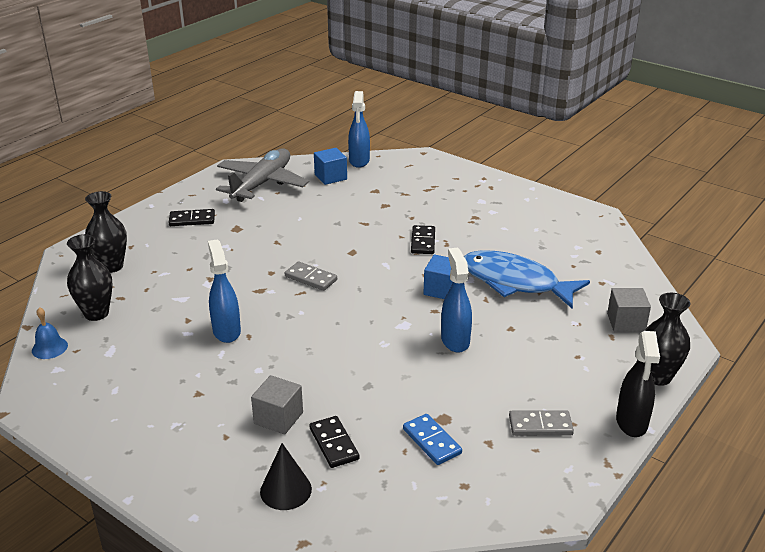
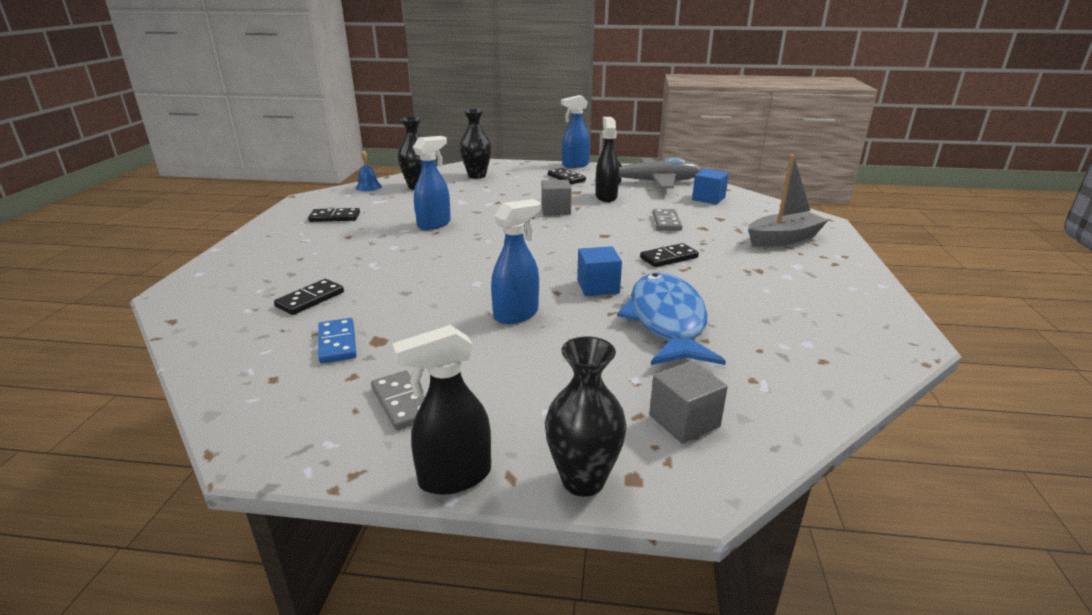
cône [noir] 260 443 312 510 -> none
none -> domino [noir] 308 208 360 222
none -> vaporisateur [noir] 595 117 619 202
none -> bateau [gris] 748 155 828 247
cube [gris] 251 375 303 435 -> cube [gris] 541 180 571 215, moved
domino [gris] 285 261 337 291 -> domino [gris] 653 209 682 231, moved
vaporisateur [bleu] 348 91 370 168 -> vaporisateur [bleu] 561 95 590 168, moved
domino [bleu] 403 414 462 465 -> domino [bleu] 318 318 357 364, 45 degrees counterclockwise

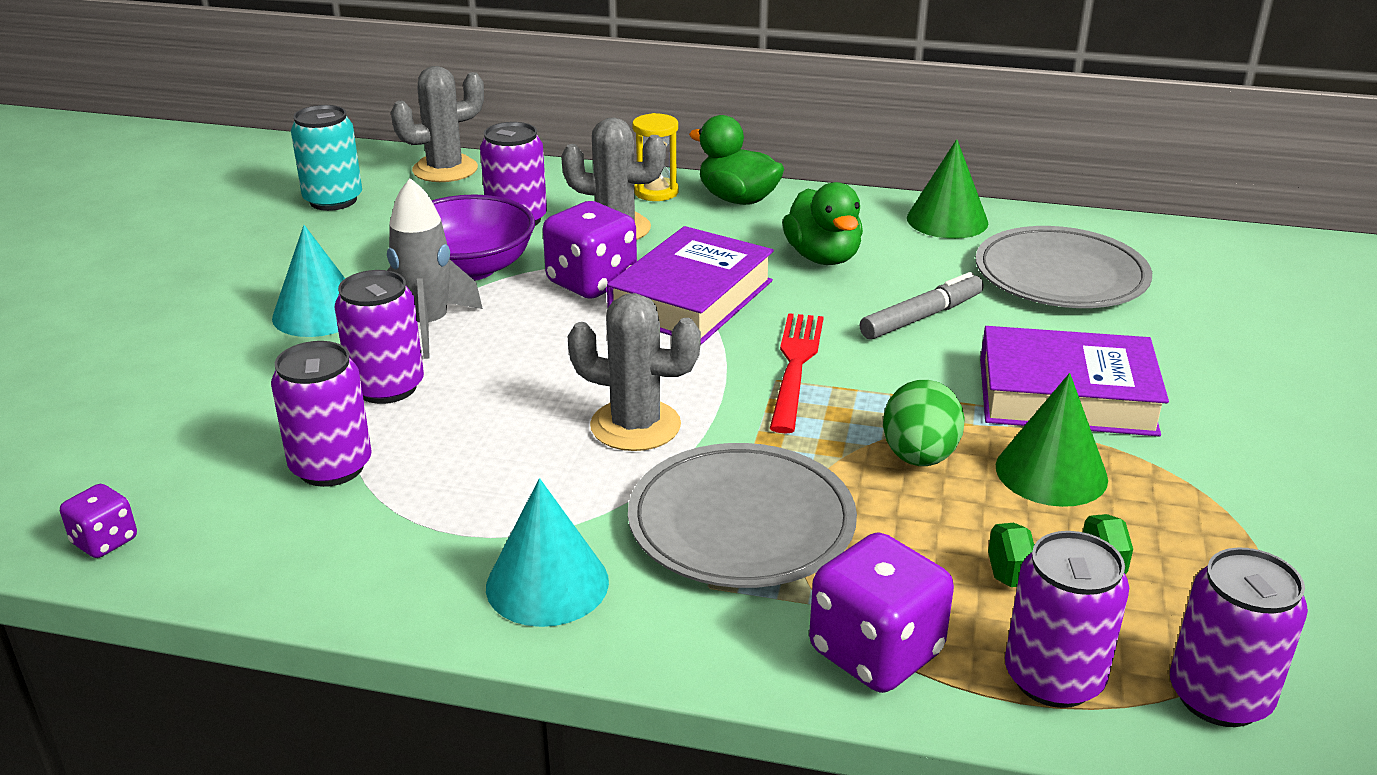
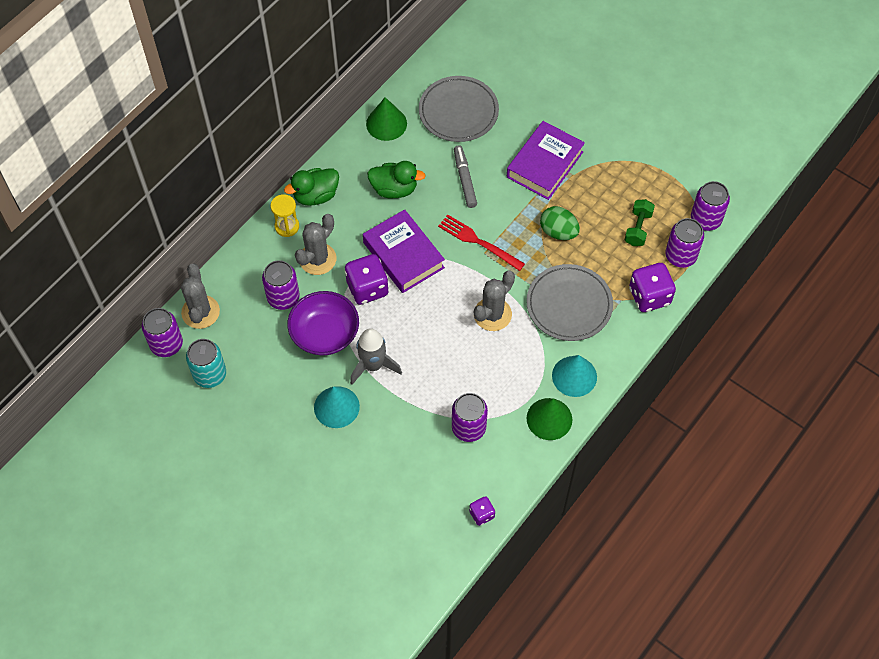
canette [violet] 335 270 424 404 -> canette [violet] 142 308 183 357, moved
cône [vert] 996 373 1108 507 -> cône [vert] 526 398 572 440, moved

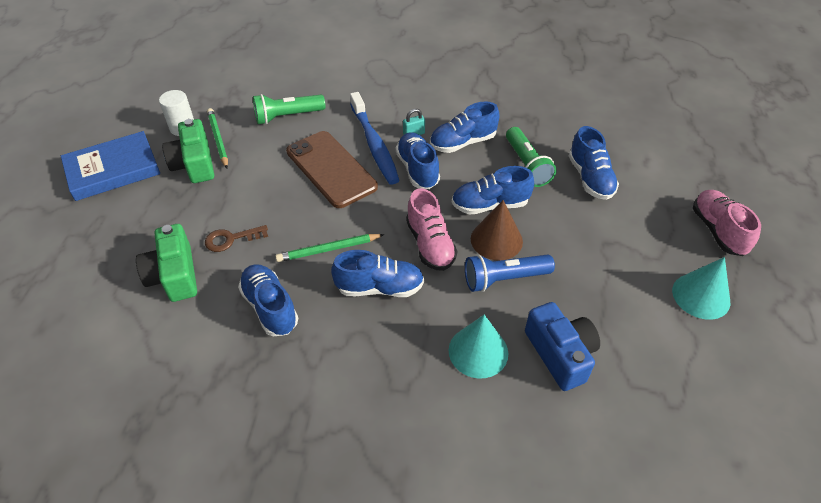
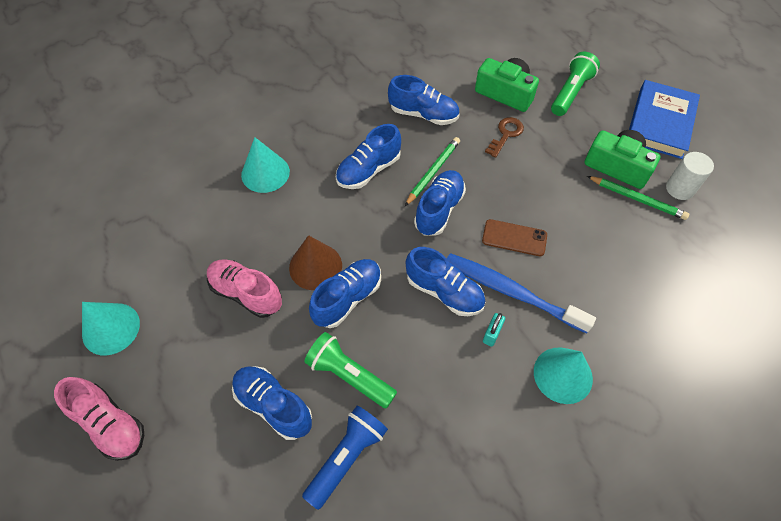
appareil photo [bleu] 525 302 600 391 -> none
none -> cône [turquoise] 534 347 593 404
lampe de poche [vert] 253 94 325 124 -> lampe de poche [vert] 551 52 600 116, moved
chaussure [rose] 406 188 457 271 -> chaussure [rose] 207 259 282 318, moved
chaussure [bleu] 430 101 500 153 -> chaussure [bleu] 414 170 466 236, moved
lampe de poche [bleu] 465 254 555 292 -> lampe de poche [bleu] 302 405 388 510, moved
téléphone [marron] 286 131 378 208 -> téléphone [marron] 482 219 547 256, x0.55

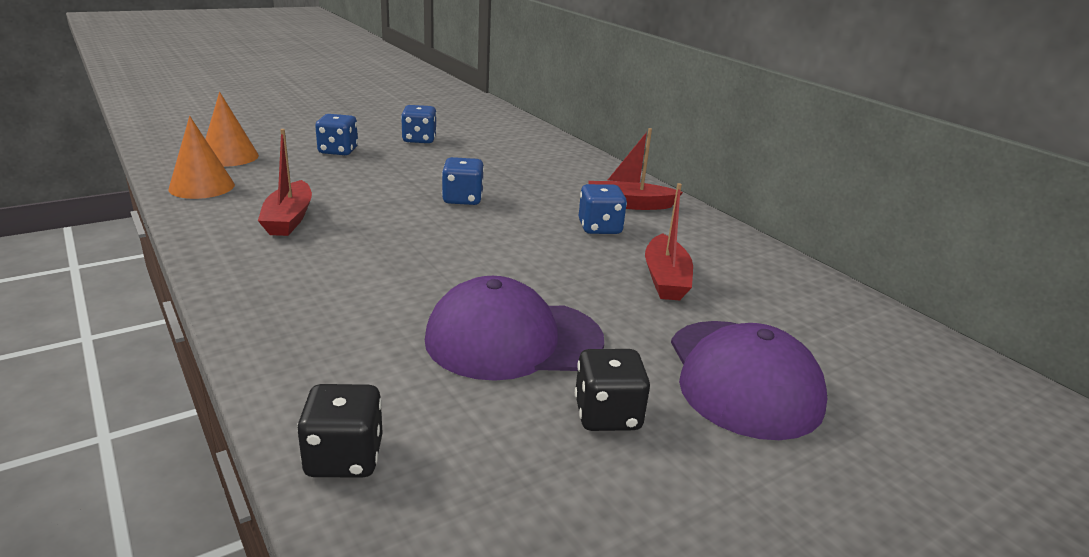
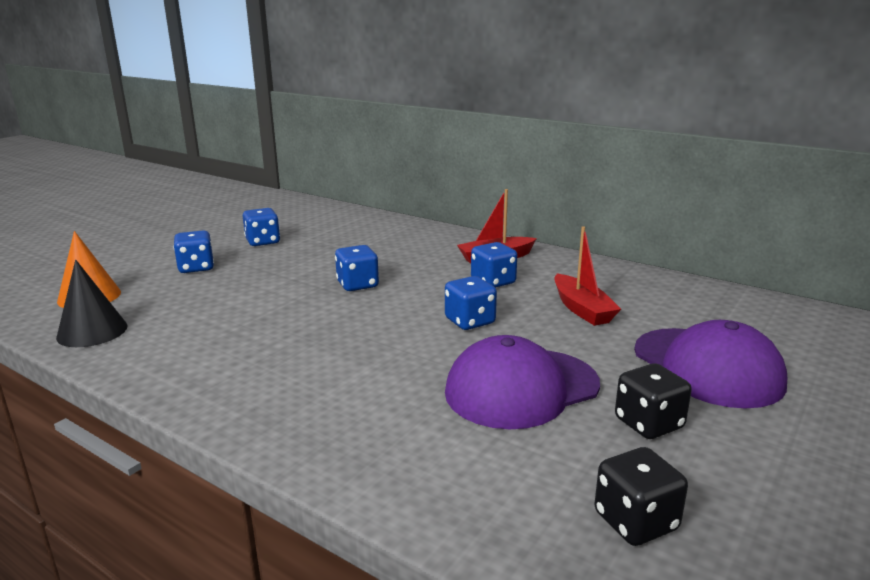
bateau [rouge] 258 129 312 236 -> none
none -> dé [bleu] 445 276 497 330
dé [noir] 297 384 383 477 -> dé [noir] 594 447 688 546, moved
cône [orange] 168 116 235 199 -> cône [noir] 56 260 128 347

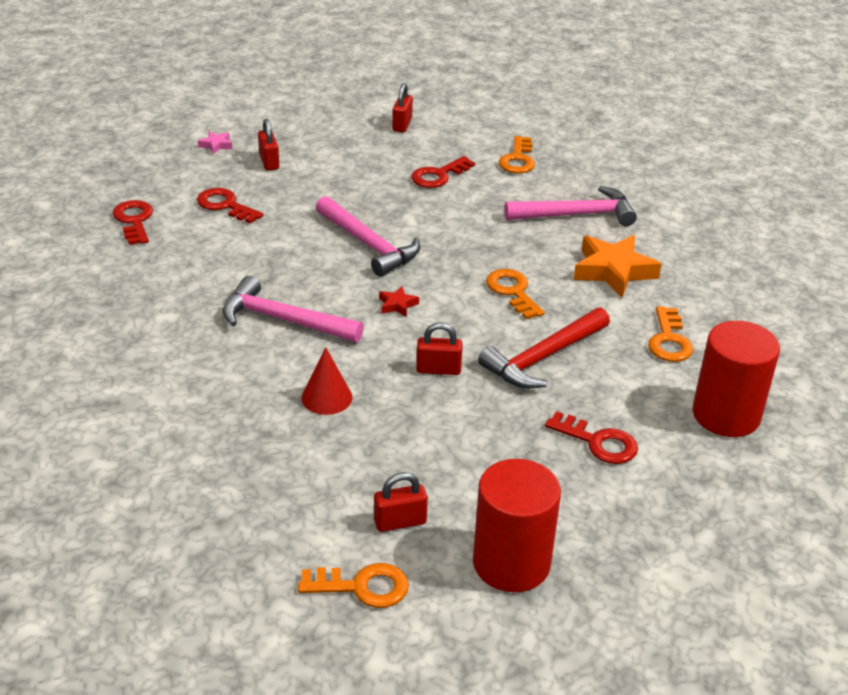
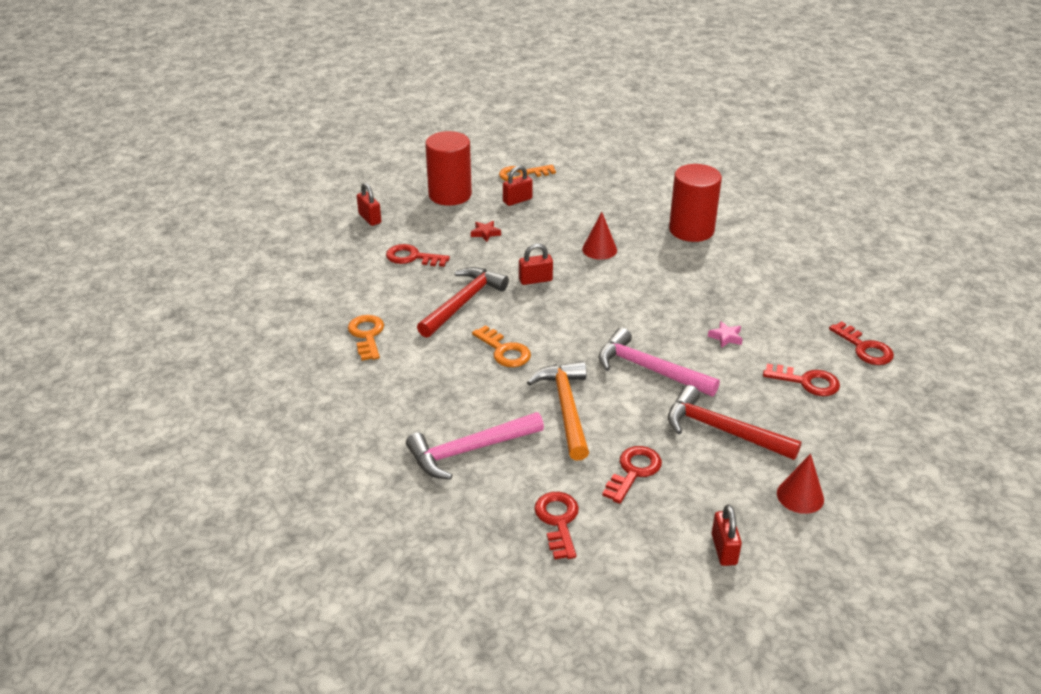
marteau [rose] 222 276 364 342 -> none
étoile [orange] 574 235 662 298 -> none
none -> marteau [orange] 527 361 589 461
none -> marteau [rouge] 668 385 801 460
none -> cône [rouge] 777 454 824 514
étoile [rose] 198 131 232 154 -> étoile [rose] 708 321 743 348, moved
cadenas [rouge] 258 119 279 171 -> cadenas [rouge] 357 183 381 226, moved
étoile [rouge] 379 286 419 317 -> étoile [rouge] 471 221 501 242, moved
cylindre [rouge] 693 321 780 437 -> cylindre [rouge] 669 164 722 242, moved
clé [orange] 499 136 535 173 -> clé [rouge] 534 492 579 560

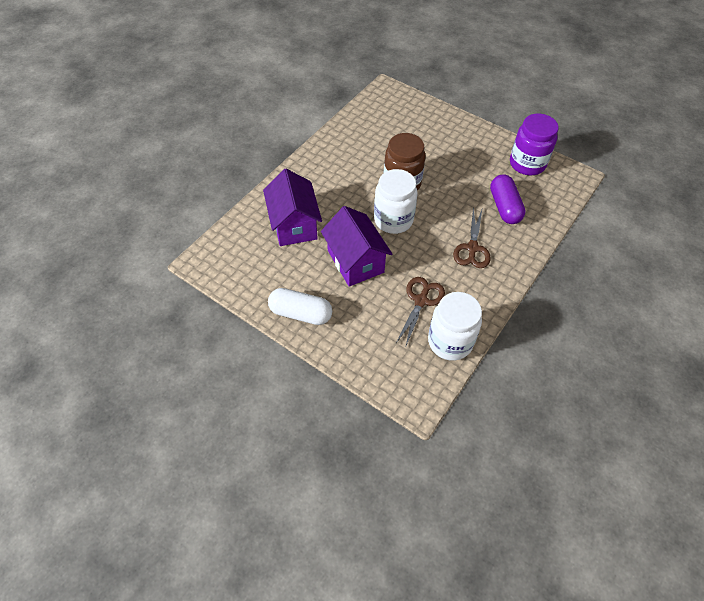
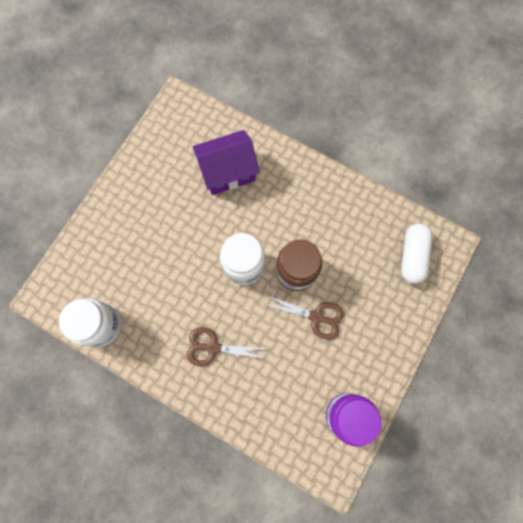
maison [violet] 321 206 392 287 -> none
gélule [violet] 490 175 525 224 -> none
gélule [blanc] 268 288 332 325 -> gélule [blanc] 401 224 432 284, moved
ciseaux [marron] 396 277 445 348 -> ciseaux [marron] 263 295 344 340, moved

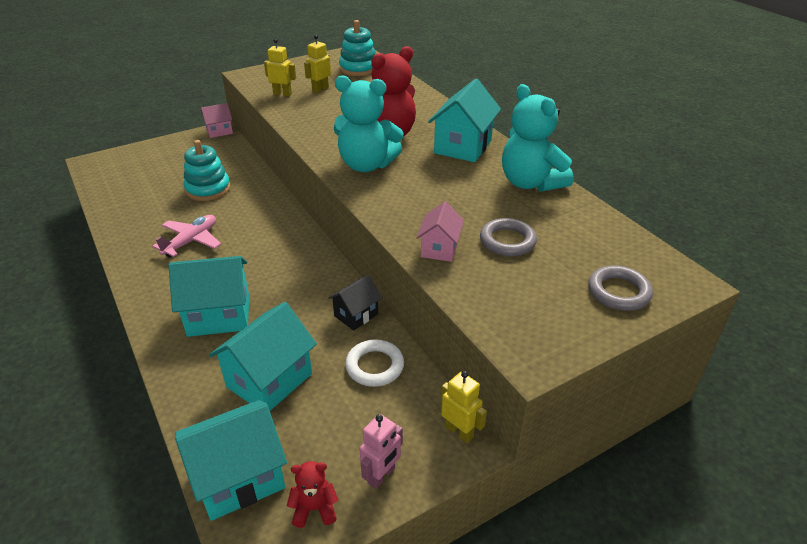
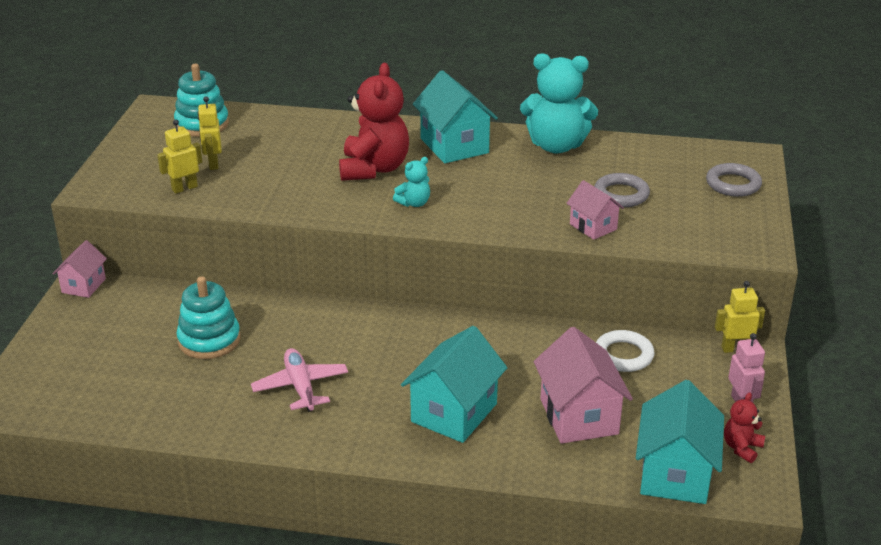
maison [noir] 328 275 382 331 -> none
maison [turquoise] 209 302 317 411 -> maison [rose] 534 327 633 444
ours en peluche [turquoise] 334 75 404 172 -> ours en peluche [turquoise] 393 157 430 207, x0.47

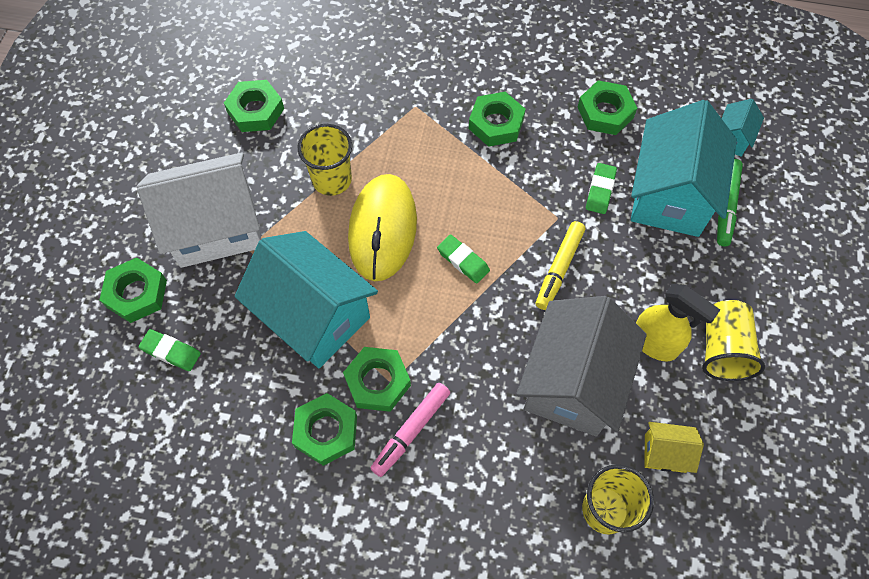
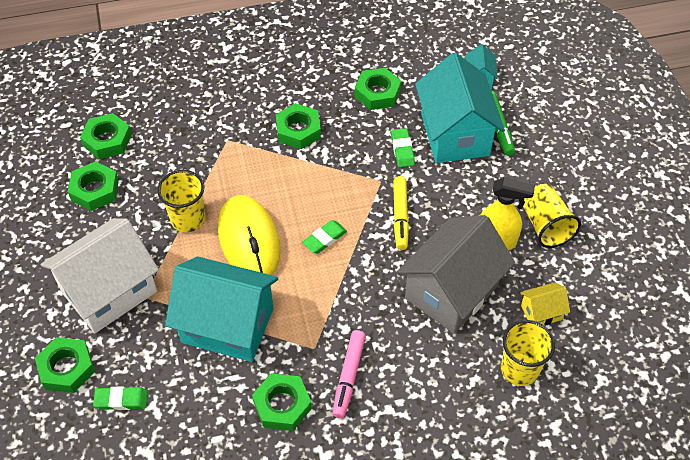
écrou [vert] 343 347 411 412 -> écrou [vert] 80 113 132 159, moved
gomme [vert] 437 234 490 284 -> gomme [vert] 302 220 347 254, 60 degrees counterclockwise
maison [gris] 517 296 647 436 -> maison [gris] 397 215 515 334, 45 degrees clockwise

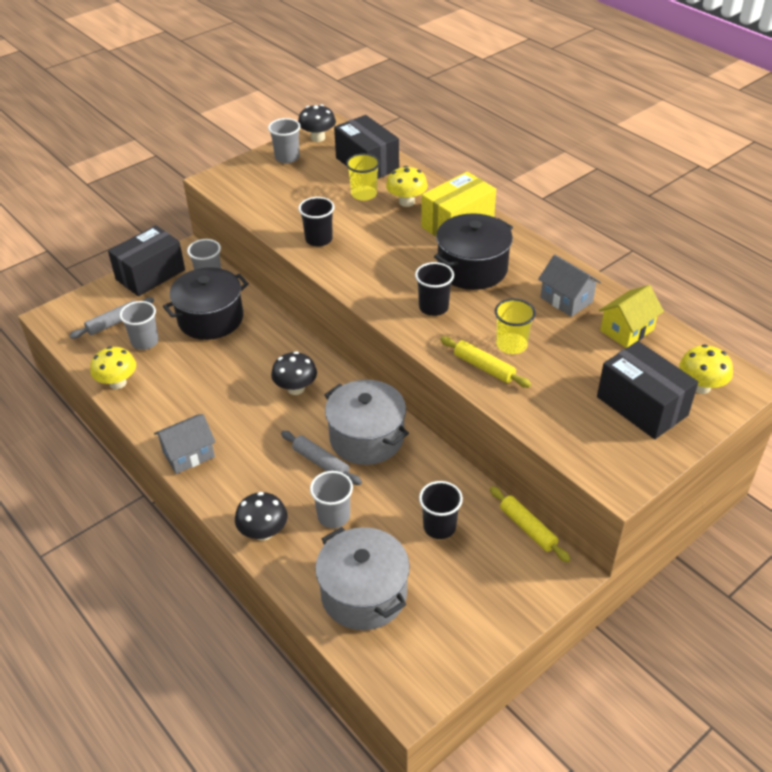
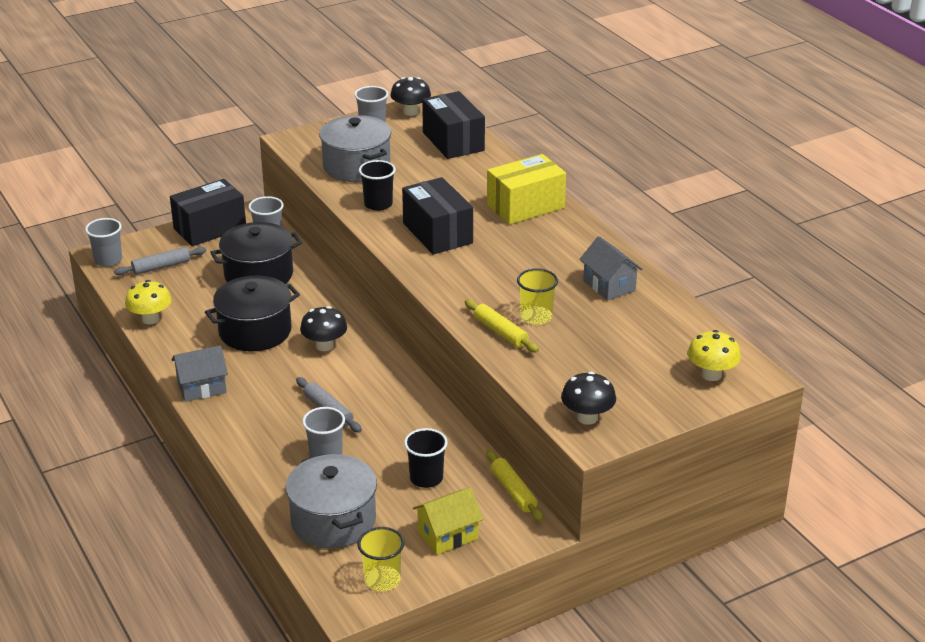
champignon [jaune] 386 166 428 207 -> none
gobelet [noir] 415 262 454 316 -> none
gobelet [gris] 120 301 159 350 -> gobelet [gris] 85 218 122 267, moved
champignon [noir] 235 492 287 541 -> champignon [noir] 561 372 616 425, moved
marmite [gris] 324 380 409 465 -> marmite [gris] 319 115 391 182, moved
gobelet [jaune] 346 153 380 201 -> gobelet [jaune] 357 527 405 591, moved
marmite [noir] 434 213 513 290 -> marmite [noir] 205 276 300 351, moved
boîte [noir] 597 341 698 439 -> boîte [noir] 402 177 473 254, moved
maison [jaune] 599 285 664 348 -> maison [jaune] 413 487 483 555, moved

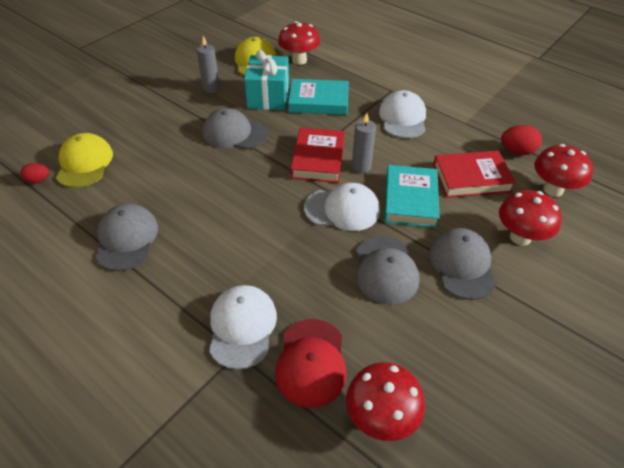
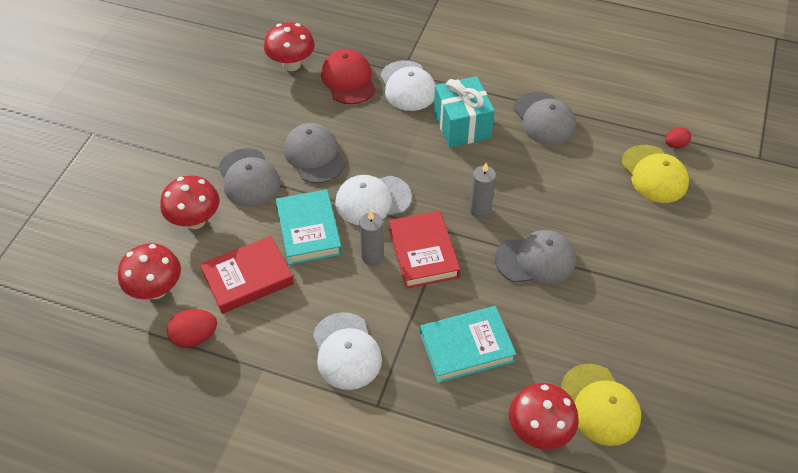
bougie [gris] 197 36 220 93 -> bougie [gris] 470 163 496 219, moved
cadeau [turquoise] 244 50 289 110 -> cadeau [turquoise] 434 76 495 148, moved

